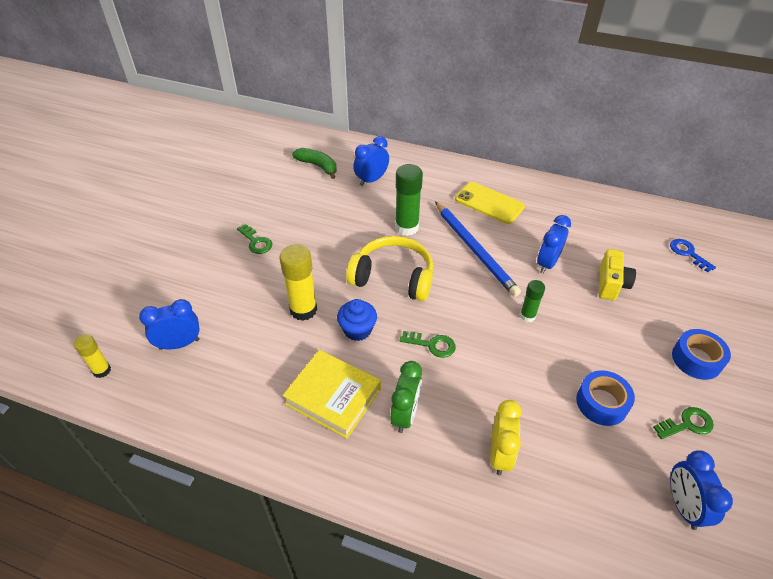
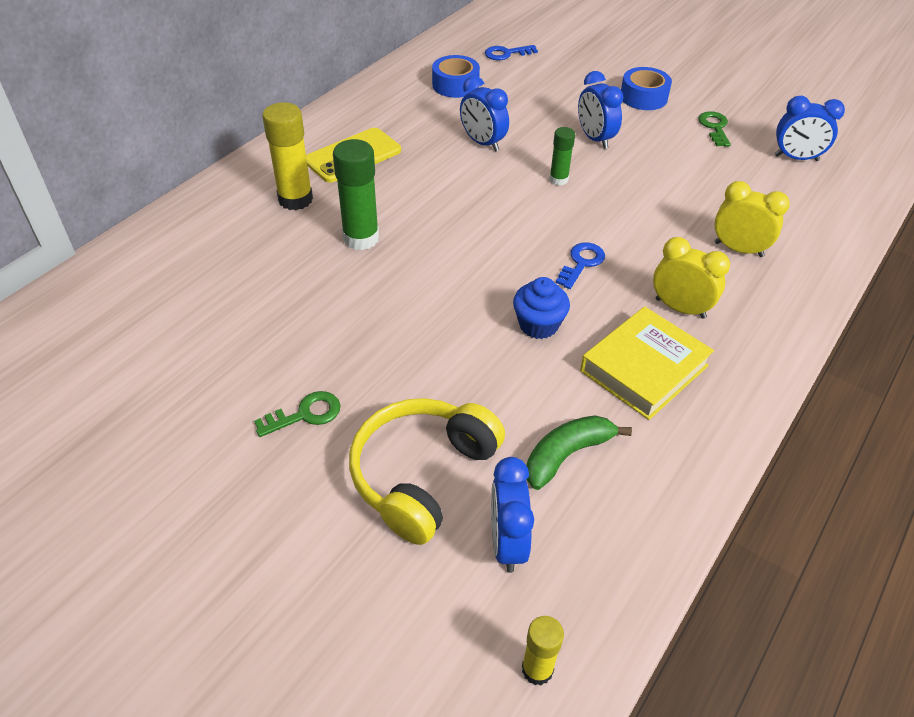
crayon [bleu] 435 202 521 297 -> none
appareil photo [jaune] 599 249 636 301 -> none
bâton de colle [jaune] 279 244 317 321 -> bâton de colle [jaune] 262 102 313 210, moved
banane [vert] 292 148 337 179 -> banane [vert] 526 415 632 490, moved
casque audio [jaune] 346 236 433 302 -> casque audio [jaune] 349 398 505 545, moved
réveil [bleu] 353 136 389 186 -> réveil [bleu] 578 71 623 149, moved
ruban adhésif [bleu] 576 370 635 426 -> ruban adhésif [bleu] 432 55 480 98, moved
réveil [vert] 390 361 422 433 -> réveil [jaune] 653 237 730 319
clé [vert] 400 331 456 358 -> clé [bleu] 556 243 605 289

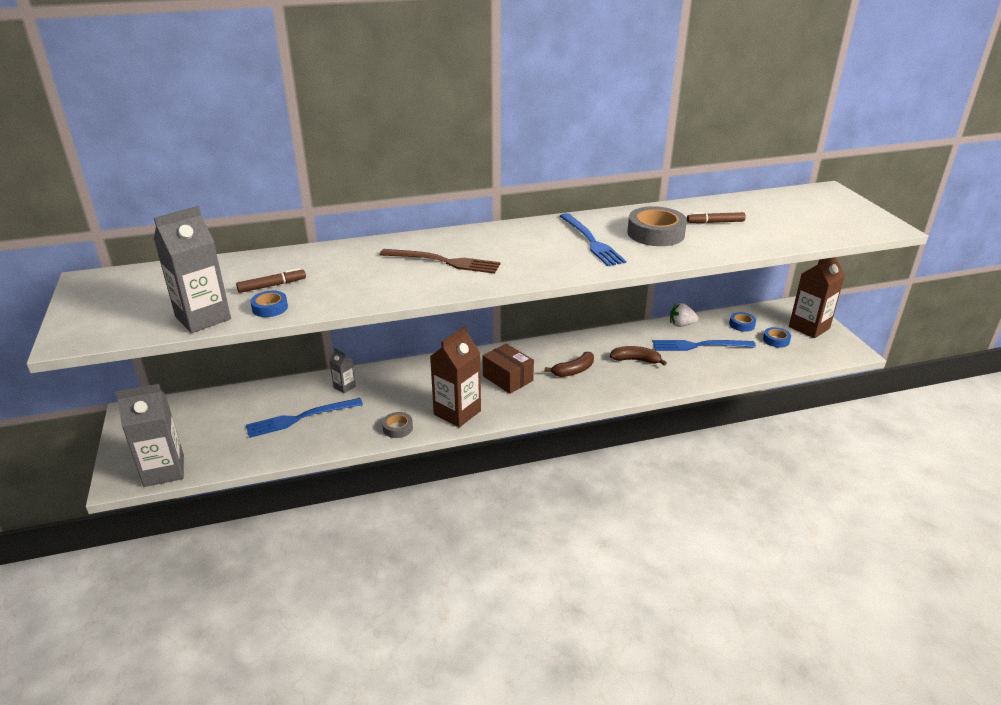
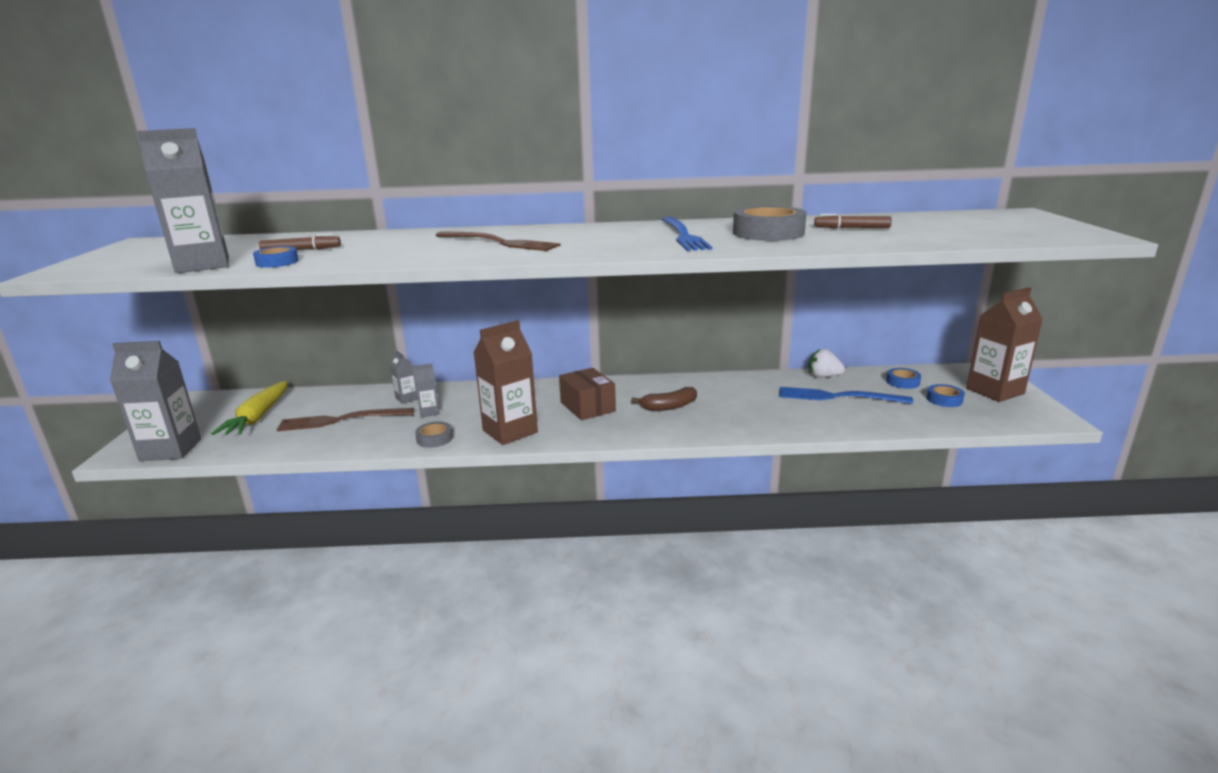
banane [marron] 610 346 667 366 -> none
none -> carotte [jaune] 211 381 288 435
none -> brique de lait [gris] 413 364 440 418
fourchette [bleu] 246 398 363 438 -> fourchette [marron] 276 408 414 431

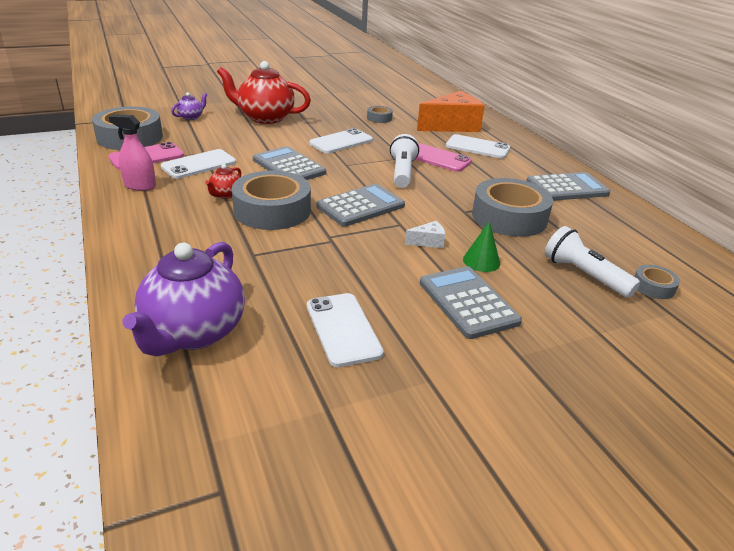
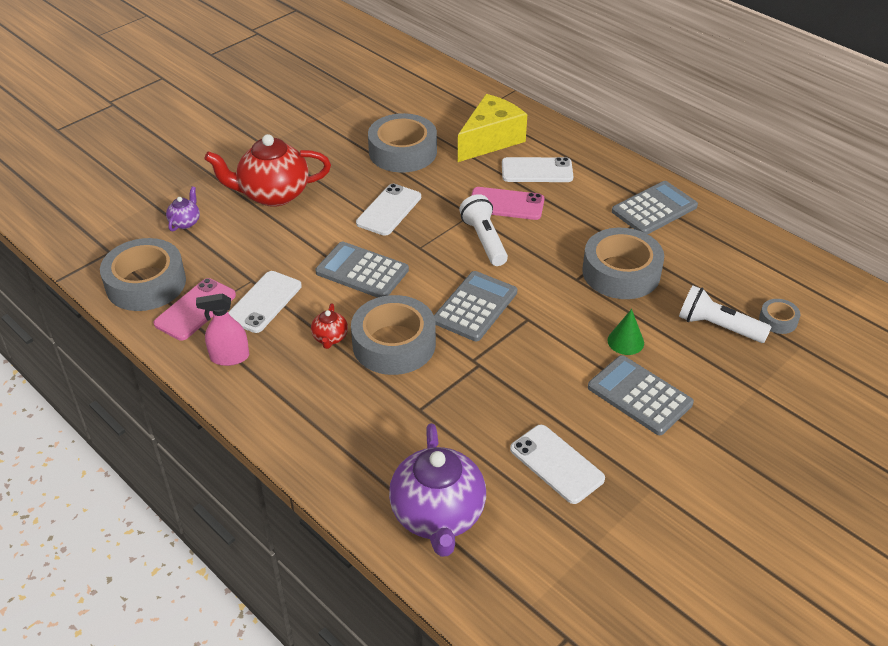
fromage [blanc] 405 221 446 248 -> none
fromage [orange] 417 91 485 132 -> fromage [jaune] 458 94 527 162
ruban adhésif [gris] 367 106 393 123 -> ruban adhésif [gris] 368 113 437 173, x2.18

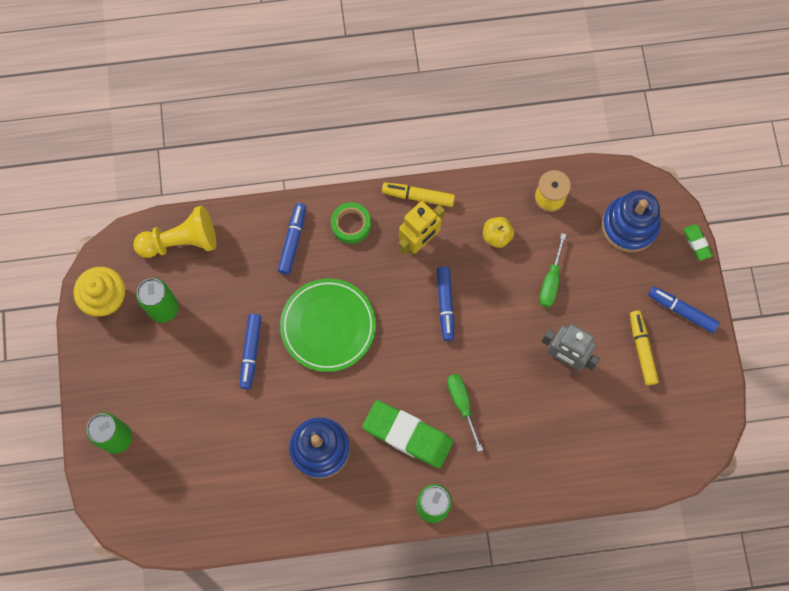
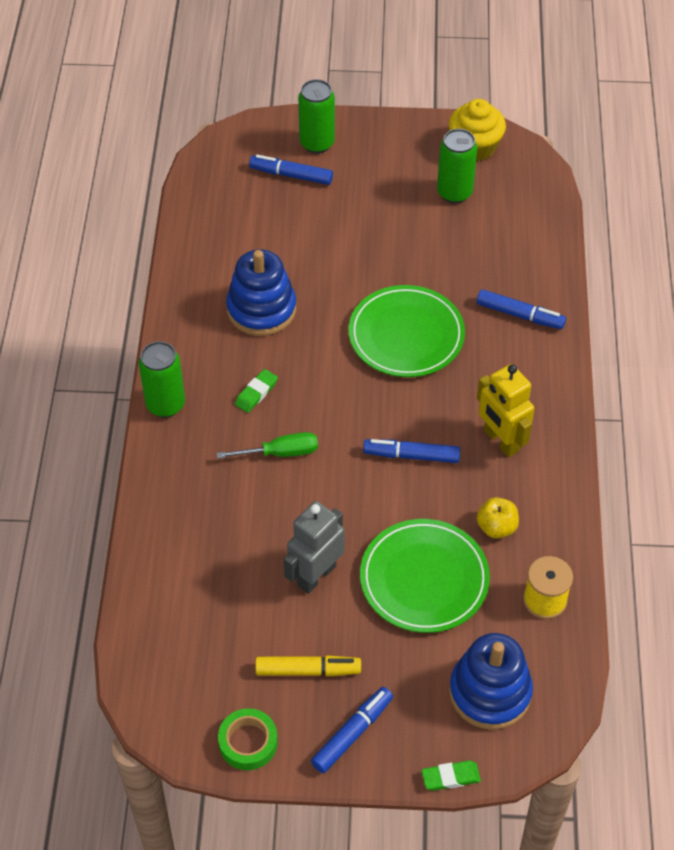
pion [jaune] 133 206 216 258 -> none
feutre [jaune] 382 182 455 207 -> none
feutre [bleu] 240 314 262 389 -> feutre [bleu] 249 155 333 185, moved
ruban adhésif [vert] 331 202 371 244 -> ruban adhésif [vert] 218 708 278 770, moved
tournevis [vert] 539 233 566 307 -> assiette [vert] 360 519 490 633
gomme [vert] 362 400 453 468 -> gomme [vert] 235 369 278 413, x0.46

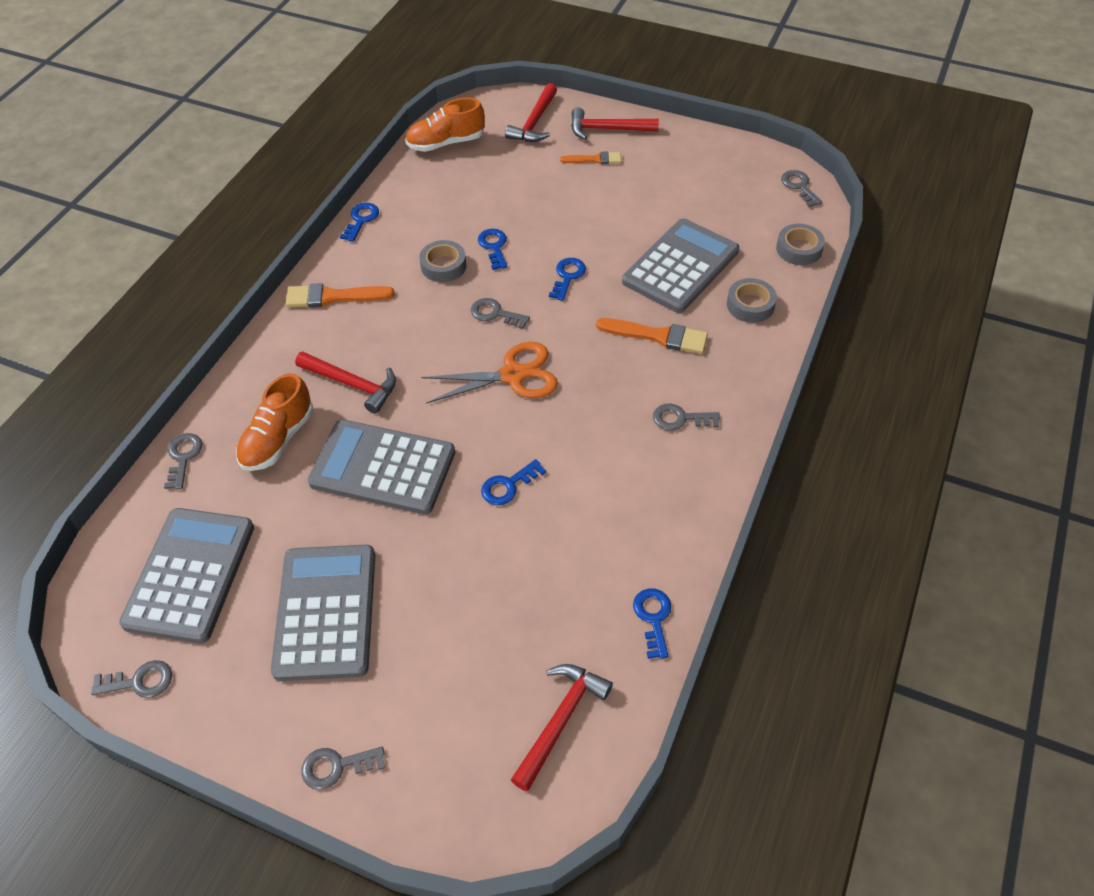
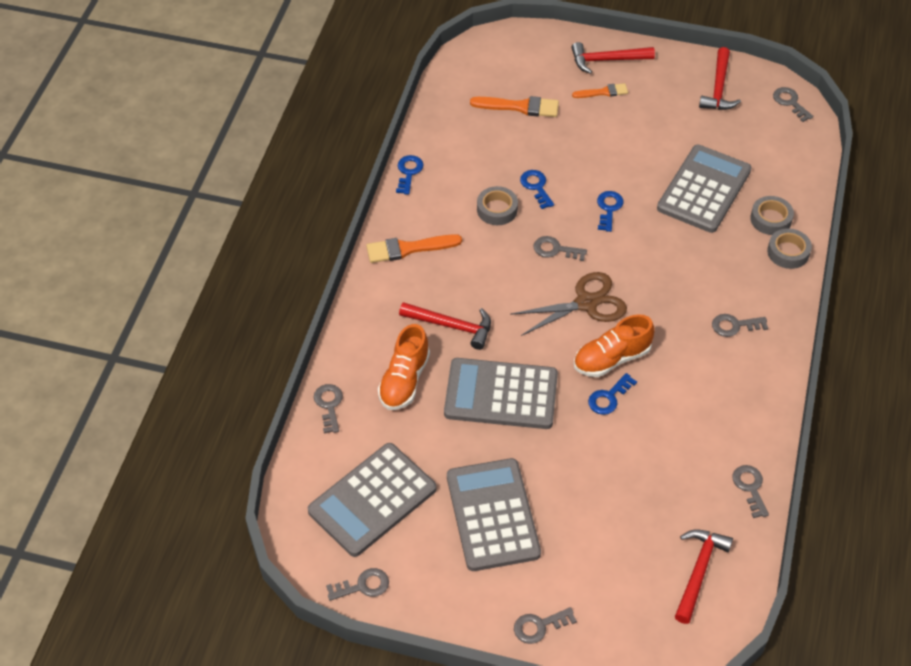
chaussure [orange] 405 98 485 152 -> chaussure [orange] 574 314 655 377, moved
marteau [rouge] 505 83 557 142 -> marteau [rouge] 699 47 741 110, moved
pinceau [orange] 596 318 708 354 -> pinceau [orange] 470 96 559 117, moved
ruban adhésif [gris] 776 224 825 265 -> ruban adhésif [gris] 767 228 812 269, moved
ciseaux [orange] 421 342 558 403 -> ciseaux [marron] 510 272 627 336
clé [bleu] 633 589 671 659 -> clé [gris] 732 465 769 518
calculatrice [gris] 119 508 254 643 -> calculatrice [gris] 308 443 436 557, 135 degrees counterclockwise

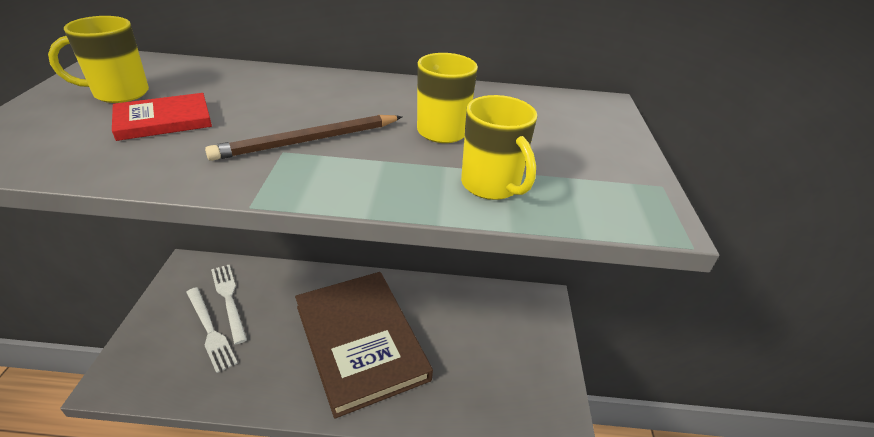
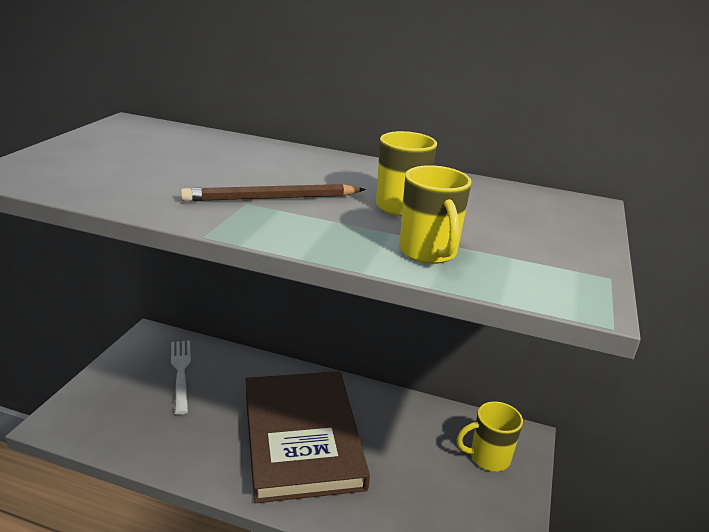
livre [rouge] 112 93 212 141 -> none
fourchette [blanc] 186 287 238 373 -> none
tasse [jaune] 48 16 149 103 -> tasse [jaune] 456 401 523 471, moved

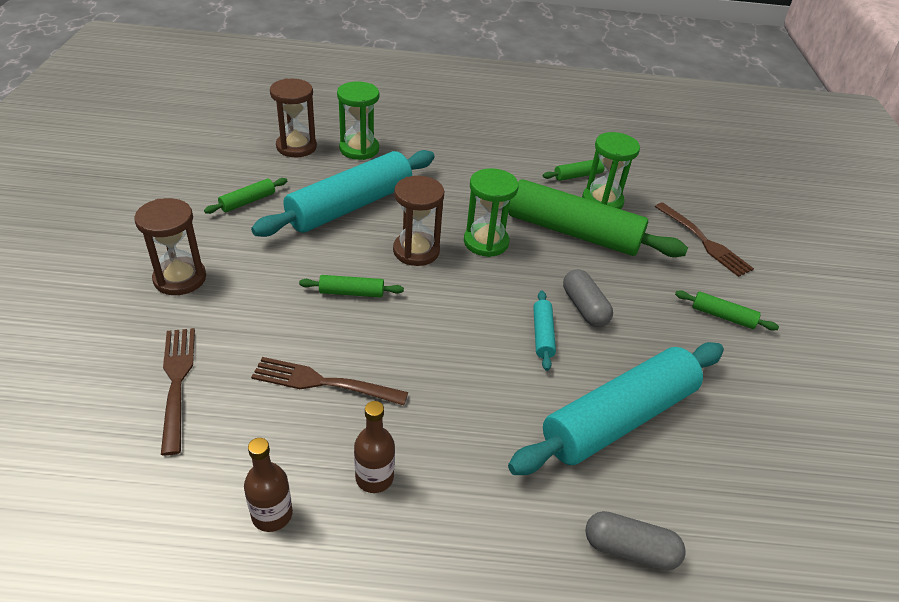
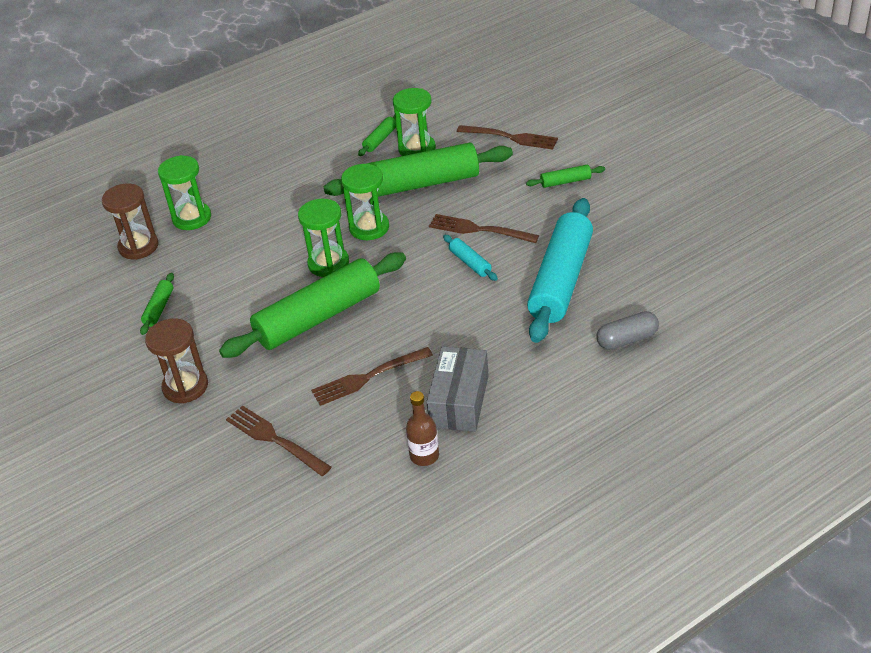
rouleau à pâtisserie [turquoise] 251 150 435 237 -> none
bouteille [marron] 354 401 395 493 -> boîte [gris] 426 346 489 432
gélule [gris] 563 269 613 327 -> fourchette [marron] 429 214 539 243
sablier [marron] 393 176 444 266 -> sablier [vert] 298 199 349 277
rouleau à pâtisserie [vert] 299 275 404 297 -> rouleau à pâtisserie [vert] 219 252 406 358, x2.39

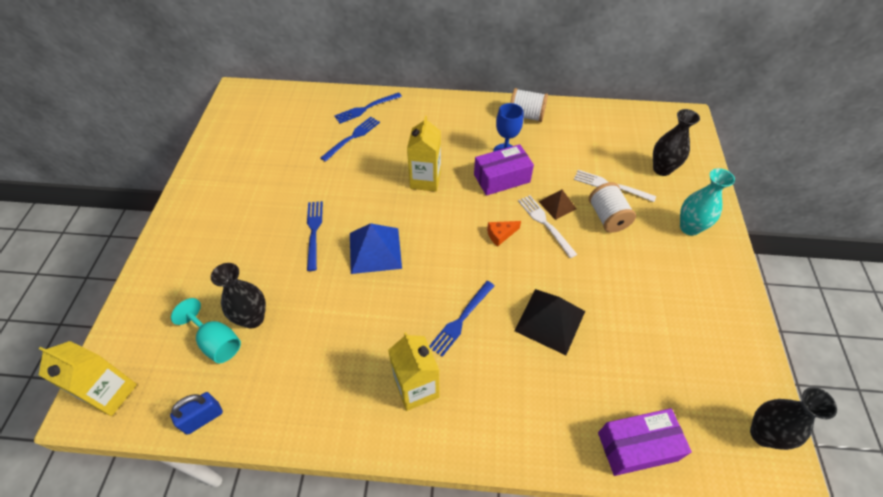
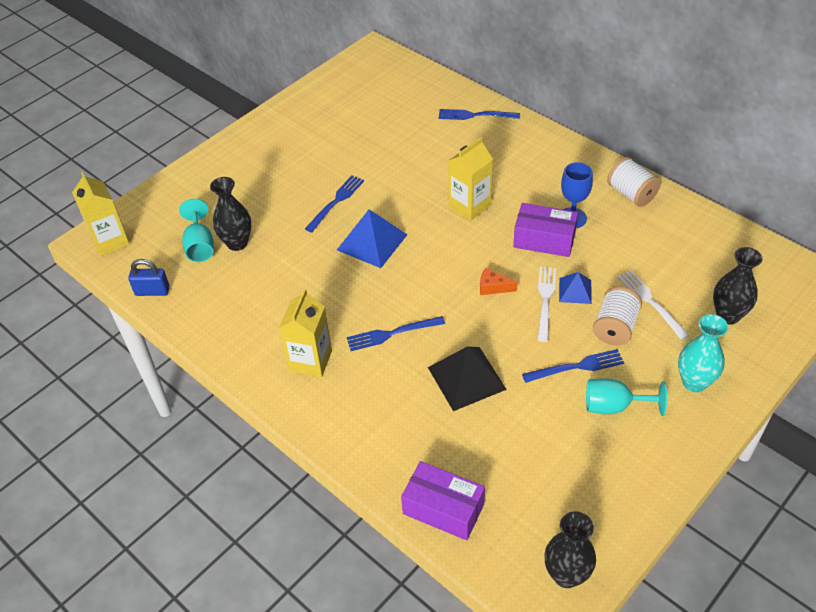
none -> verre à pied [turquoise] 586 378 667 416
fourchette [bleu] 320 117 380 162 -> fourchette [bleu] 522 349 624 383, moved
pyramide [marron] 539 190 577 220 -> pyramide [bleu] 559 272 592 304

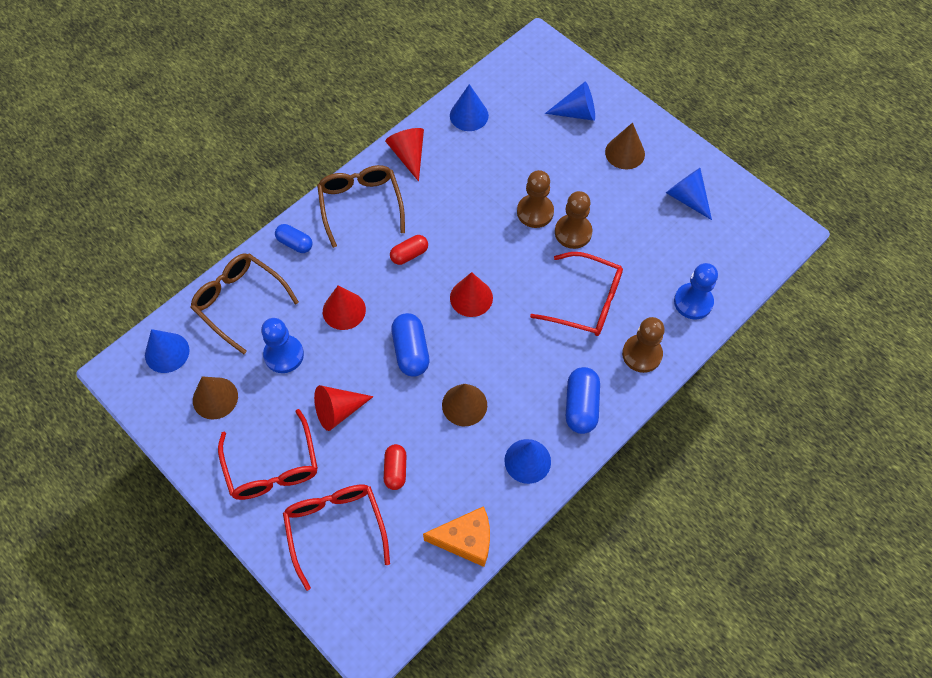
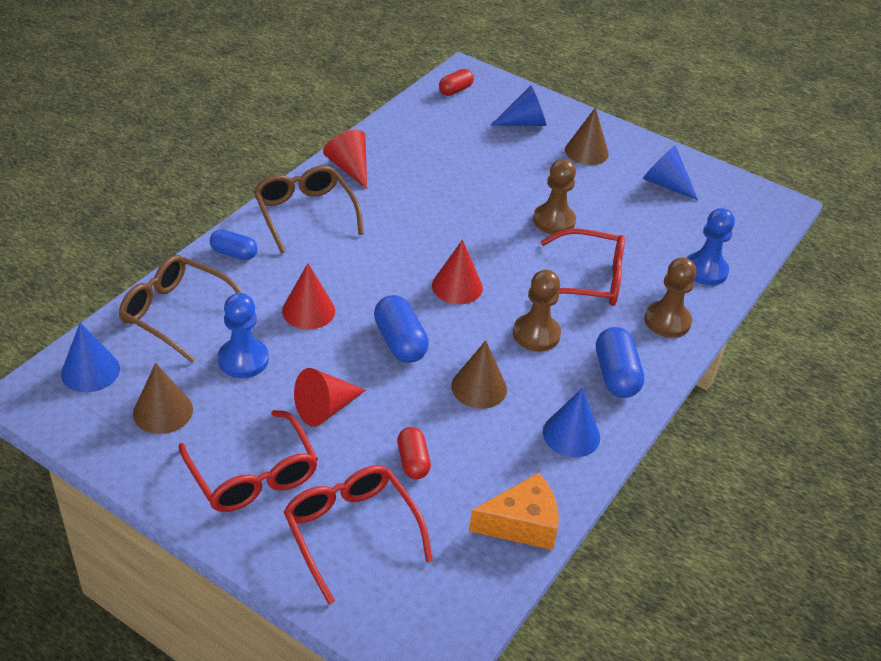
cône [bleu] 450 84 489 131 -> none
gélule [rouge] 390 235 428 265 -> gélule [rouge] 439 69 474 96, moved
pion [marron] 517 170 554 228 -> pion [marron] 513 270 561 351, moved

